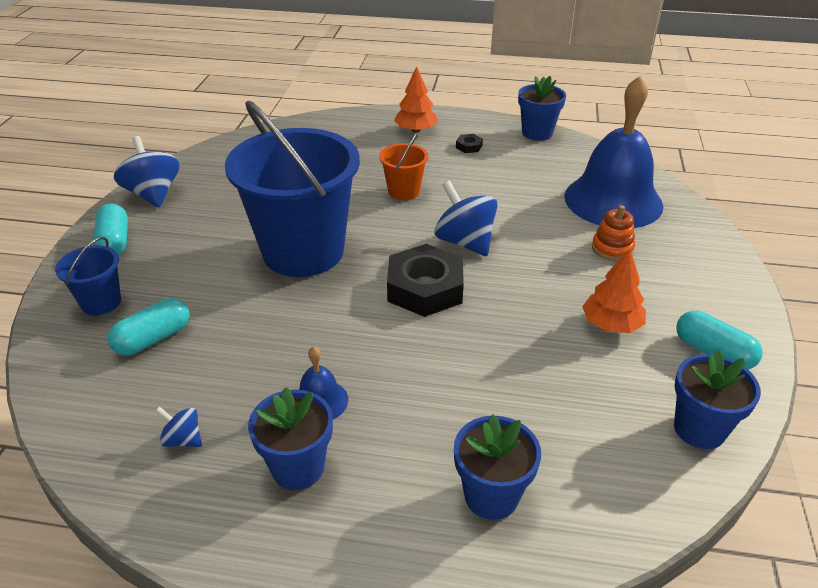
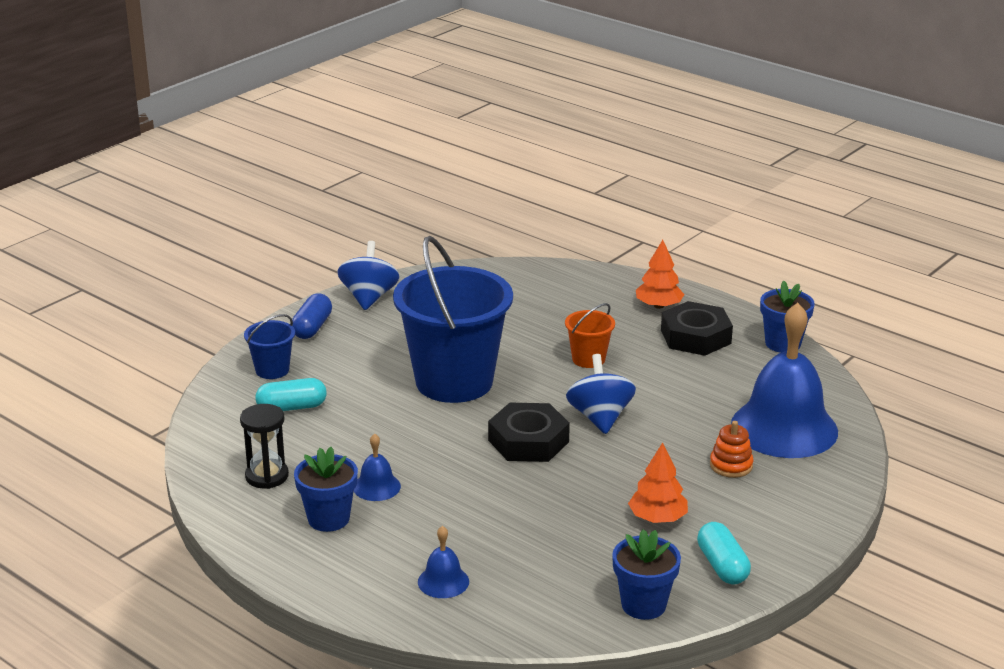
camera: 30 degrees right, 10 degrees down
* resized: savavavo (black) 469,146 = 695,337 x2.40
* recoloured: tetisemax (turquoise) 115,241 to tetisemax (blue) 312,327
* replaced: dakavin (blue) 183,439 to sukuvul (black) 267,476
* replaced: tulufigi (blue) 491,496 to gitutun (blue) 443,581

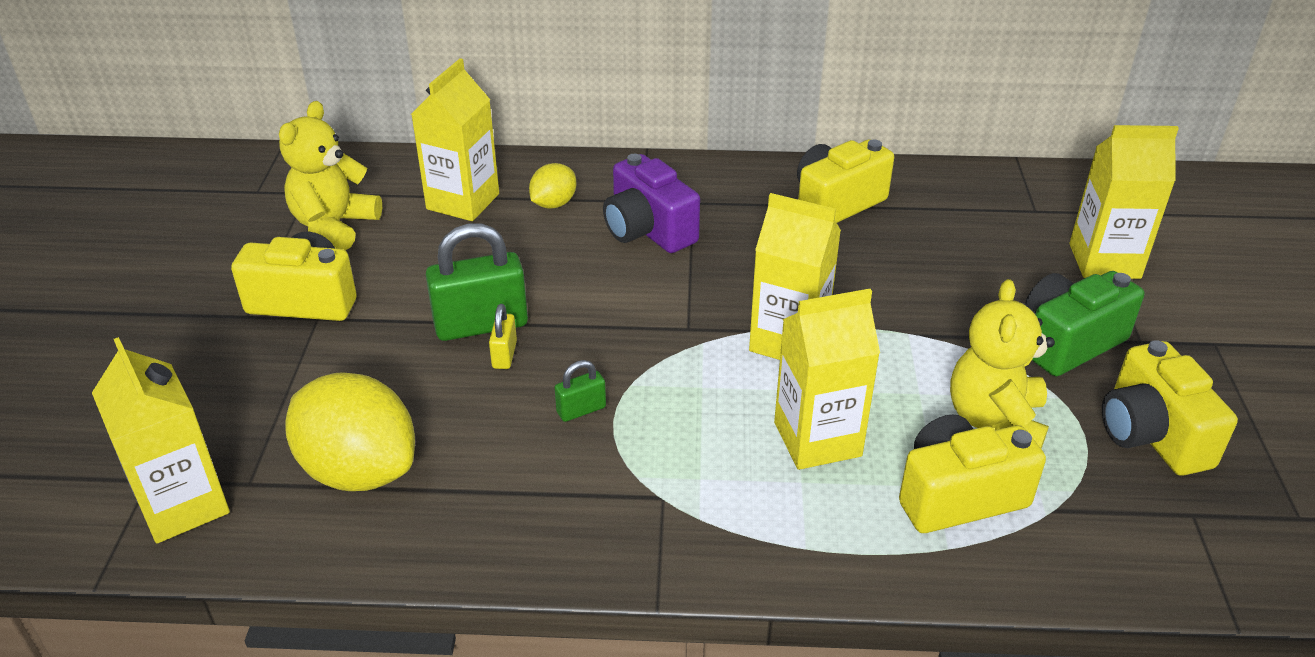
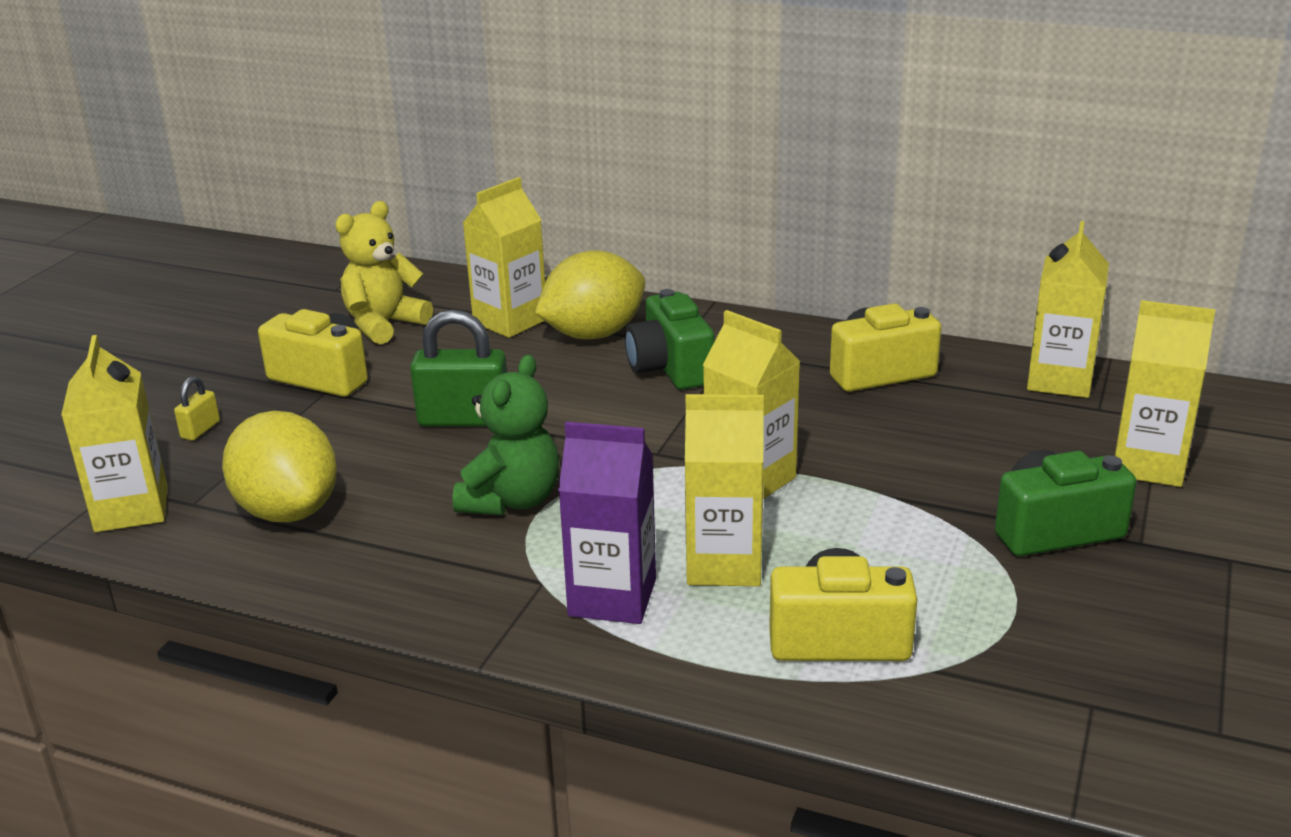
camera: 20 degrees right, 10 degrees down
* recoloured: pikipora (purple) 648,230 to pikipora (green) 670,368
* resized: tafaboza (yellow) 553,204 = 593,334 x1.98
* removed: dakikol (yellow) 995,421
* moved: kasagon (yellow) 504,355 to 200,430
* removed: pikipora (yellow) 1151,435
* replaced: kasagon (green) 581,410 to dakikol (green) 512,500
* added: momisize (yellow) 1059,380
* added: momisize (purple) 612,597

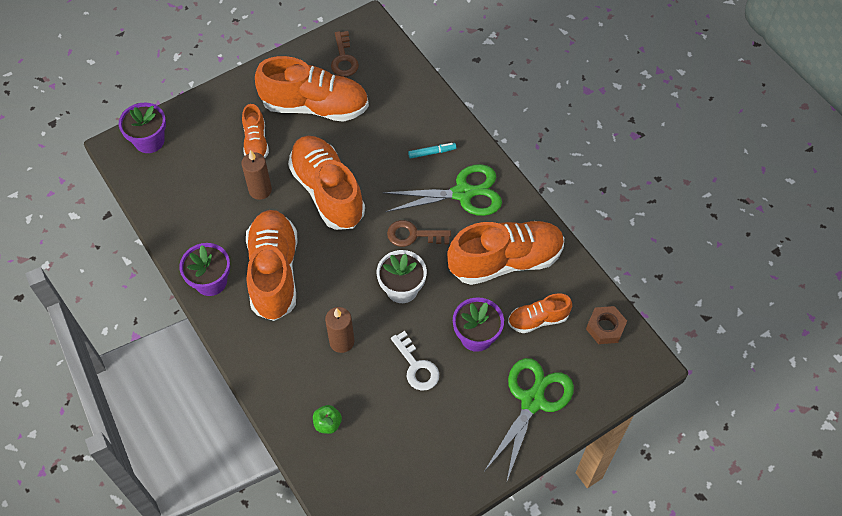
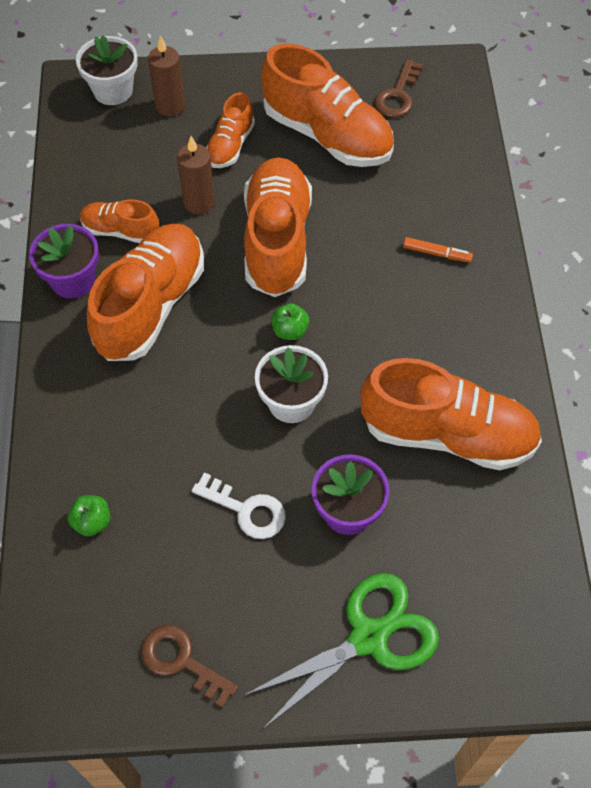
camera: 30 degrees right, 0 degrees up
* recoloured: tulufigi (purple) 149,141 to tulufigi (white) 113,90
* recoloured: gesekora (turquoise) 432,152 to gesekora (orange) 437,253
* removed: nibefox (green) 463,193
* moved: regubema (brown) 413,235 to 181,661
* moved: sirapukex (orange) 538,319 to 120,231
* removed: savavavo (brown) 605,327
* moved: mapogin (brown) 342,342 to 170,106
* turned: regubema (white) 417,366 = 247,510 60 degrees counterclockwise
* added: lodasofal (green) 290,331

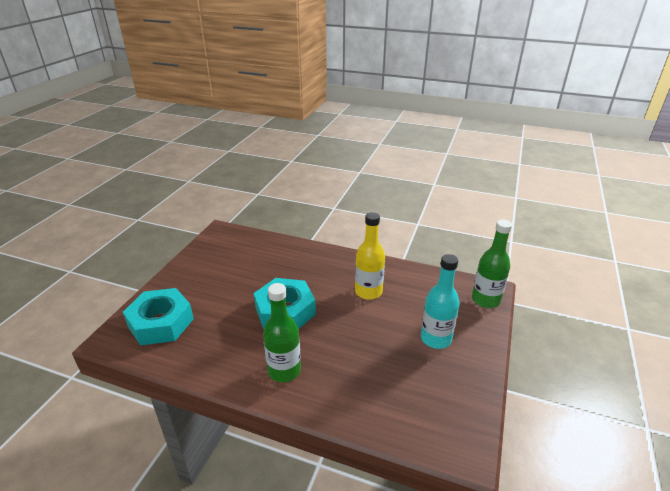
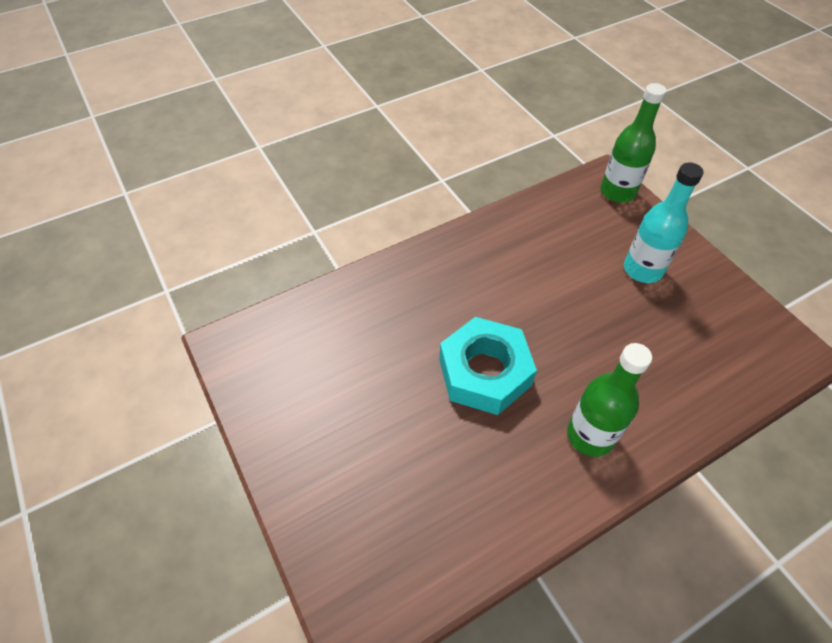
camera: 50 degrees left, 20 degrees up
* removed: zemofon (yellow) 368,292
* removed: savavavo (turquoise) 161,323

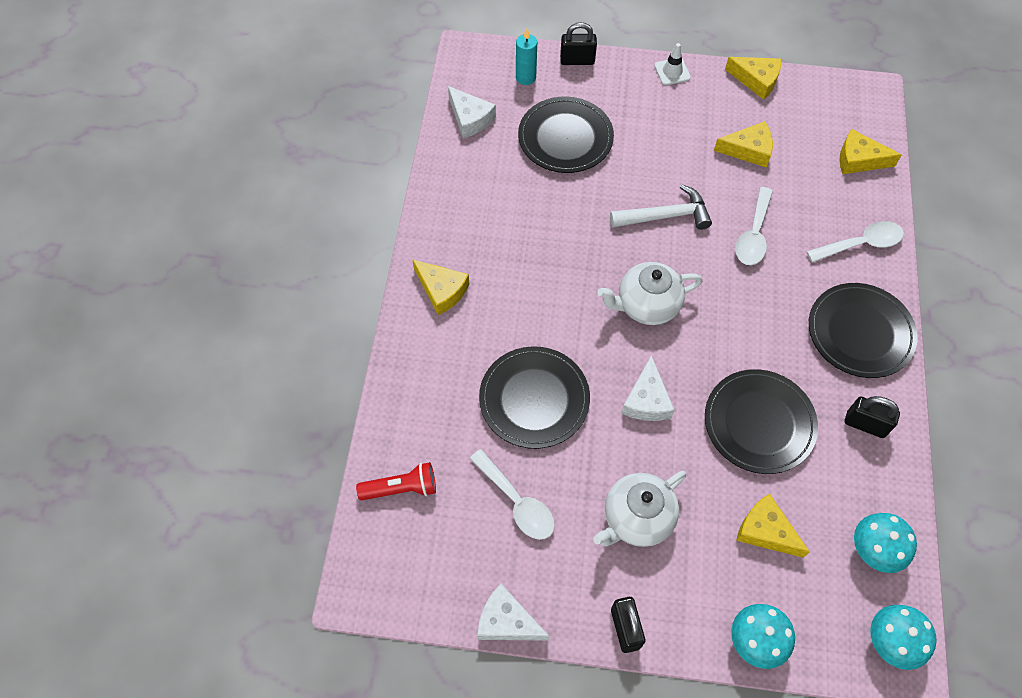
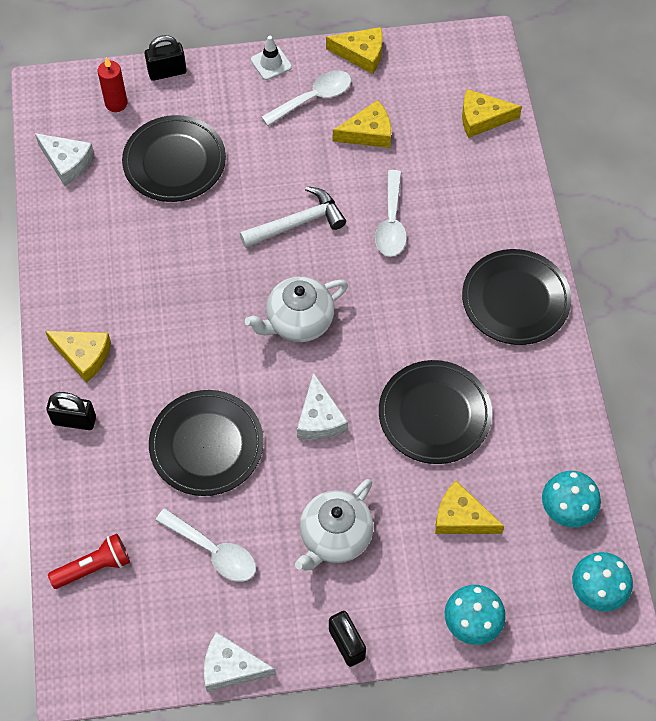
camera: 15 degrees left, 0 degrees up
* recoloured: mapogin (turquoise) 525,77 to mapogin (red) 116,103
* moved: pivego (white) 861,244 to 313,98
* moved: kasagon (black) 865,424 to 74,420

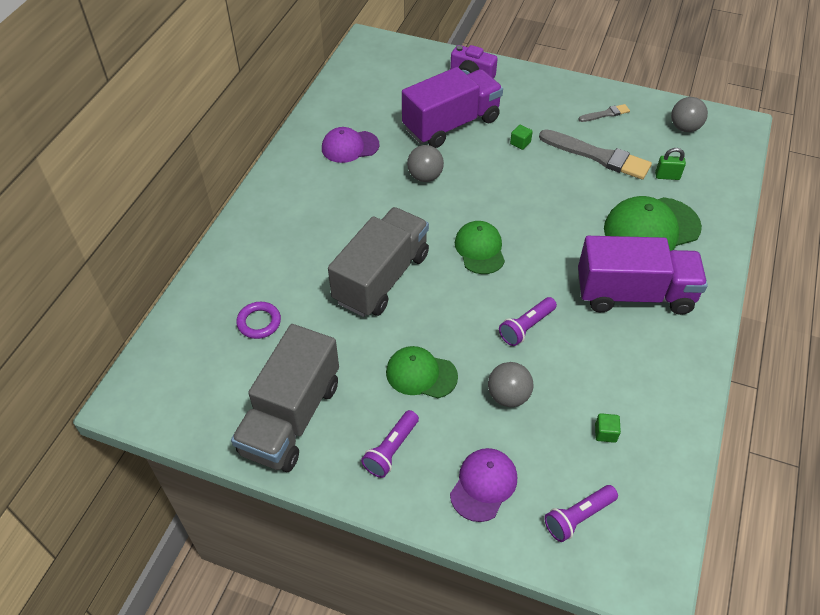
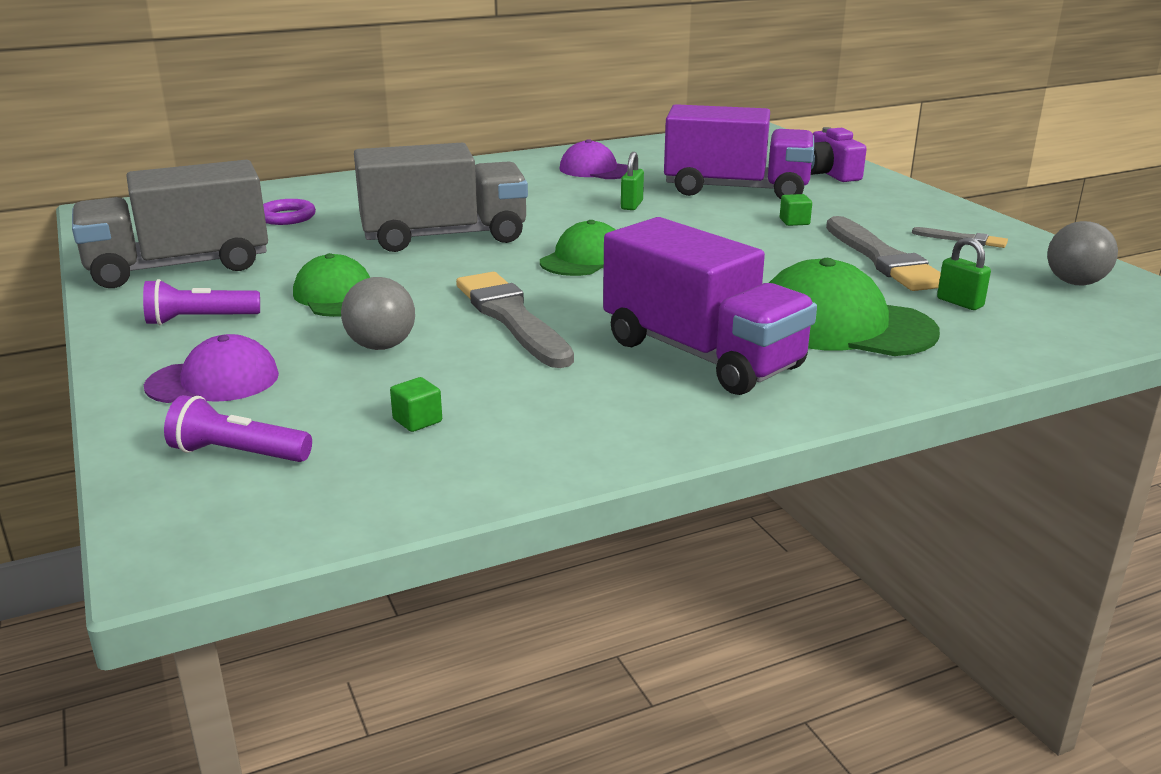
camera: 45 degrees right, 25 degrees down
* replaced: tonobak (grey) 425,176 to kasagon (green) 632,205
* replaced: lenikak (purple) 526,327 to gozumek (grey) 512,318

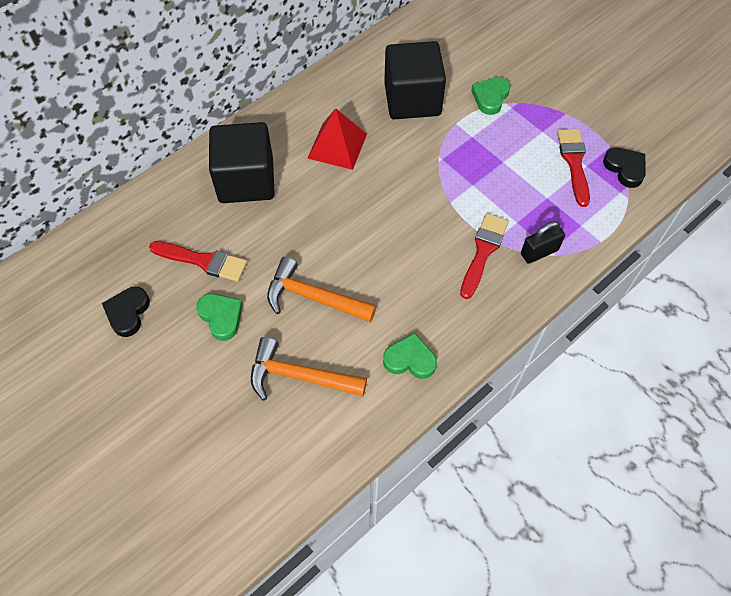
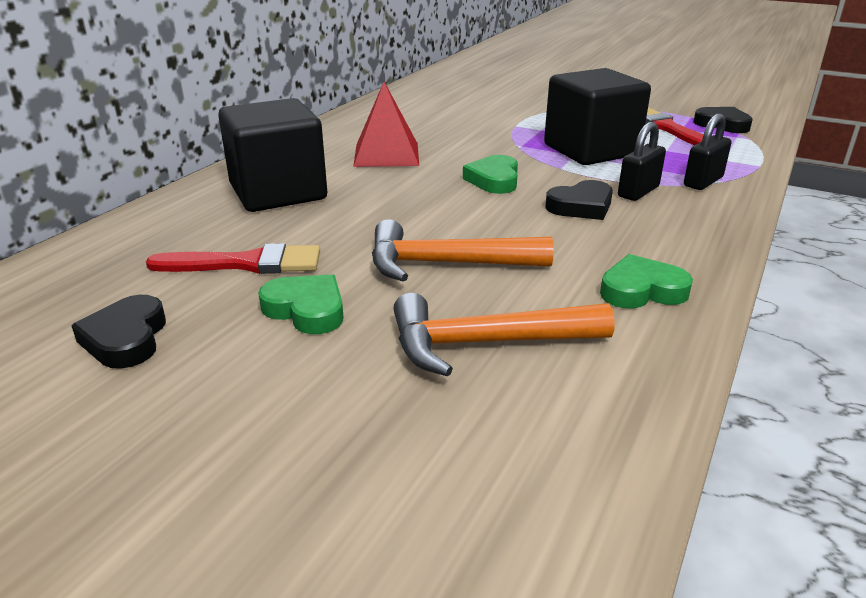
camera: 20 degrees left, 30 degrees down
* moved: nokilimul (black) 412,99 to 590,150
* moved: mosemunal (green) 490,97 to 494,180
* replaced: gozumek (red) 483,251 to kasagon (black) 638,192
* added: mosemunal (black) 581,206

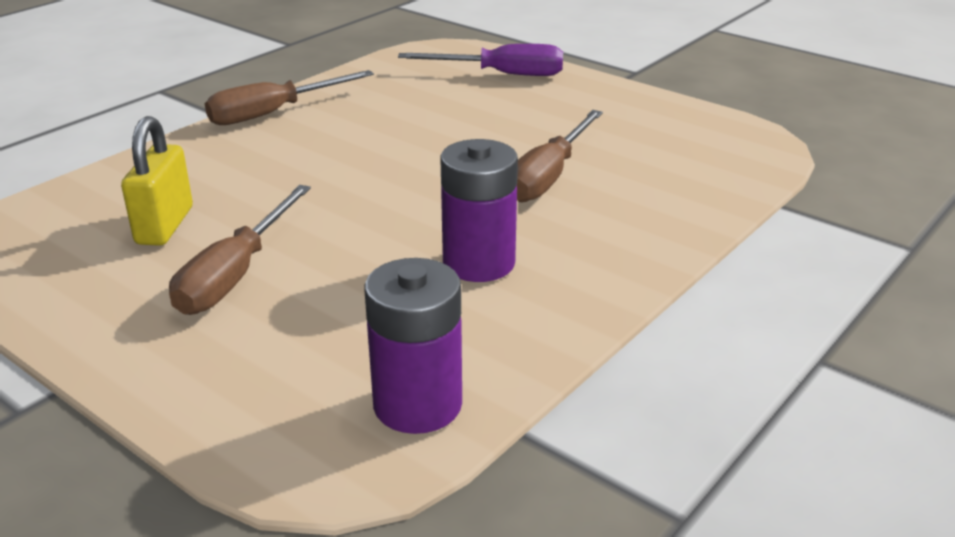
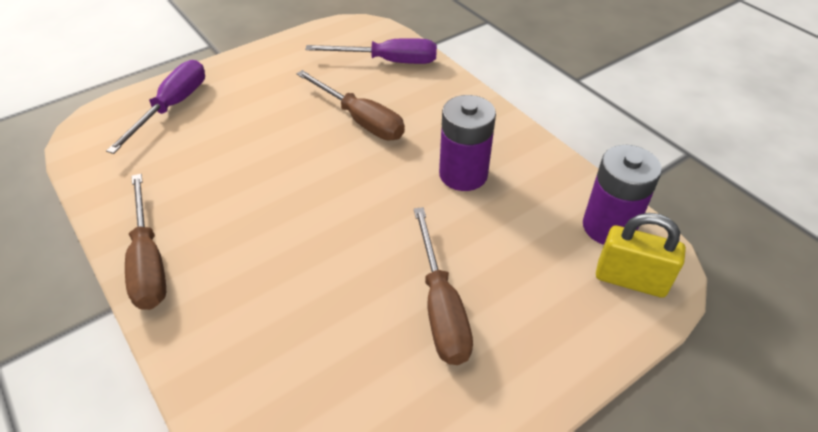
camera: 75 degrees left, 15 degrees up
* moved: kasagon (yellow) 165,225 to 630,280
* turned: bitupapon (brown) 236,274 = 440,307 45 degrees clockwise
* added: bitupapon (purple) 388,61

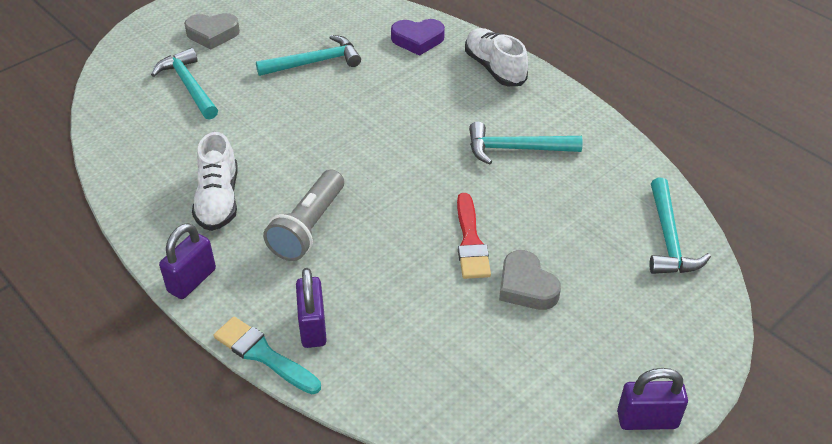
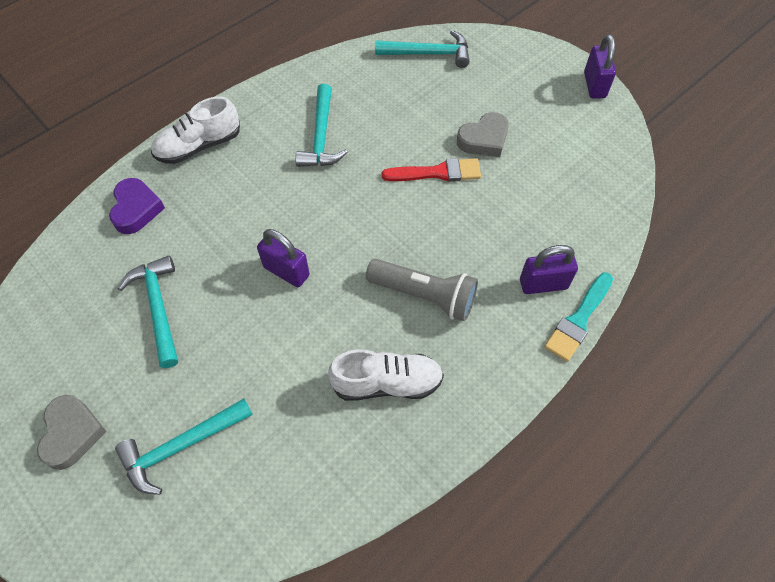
camera: 90 degrees left, 15 degrees up
* moved: kasagon (purple) 192,280 to 286,271

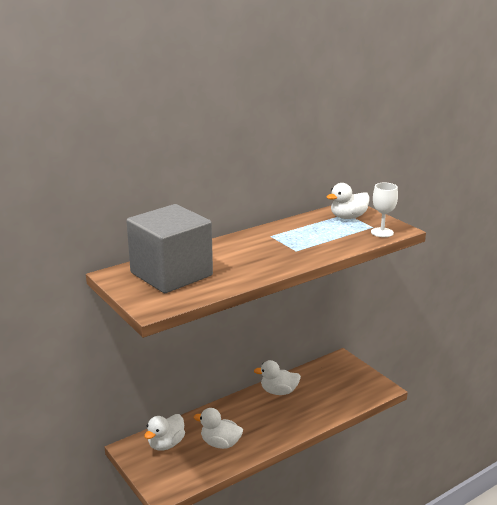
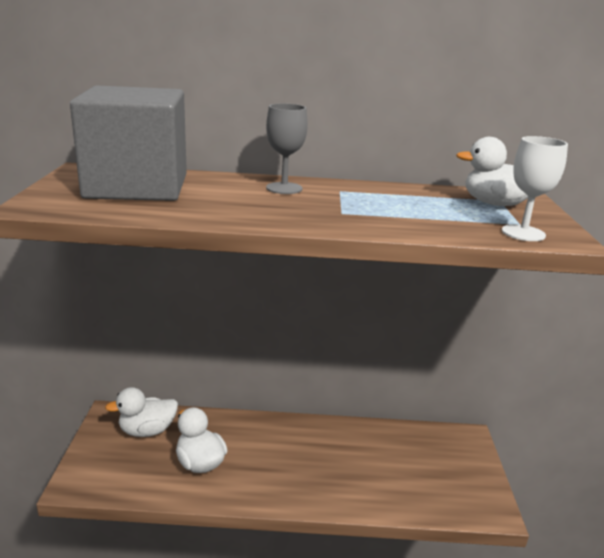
camera: 35 degrees right, 0 degrees up
* removed: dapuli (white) 278,391
* added: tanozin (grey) 284,188

